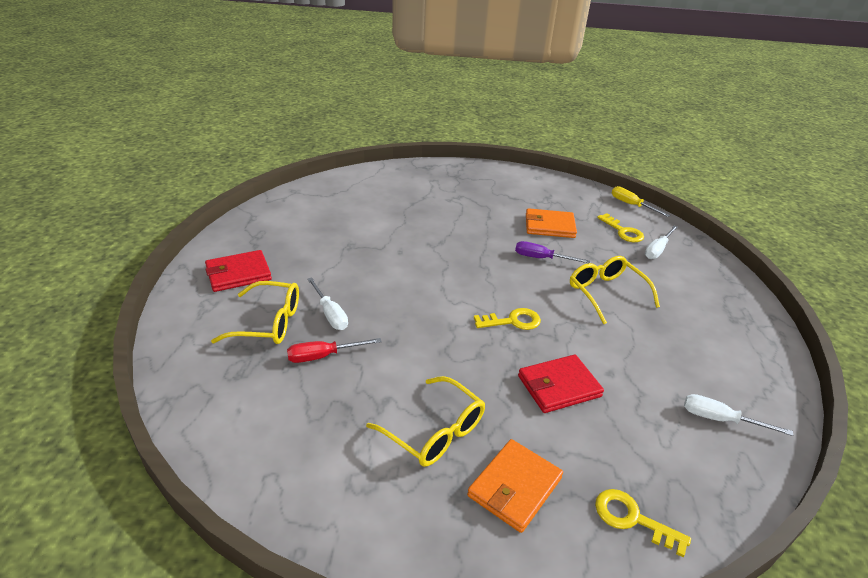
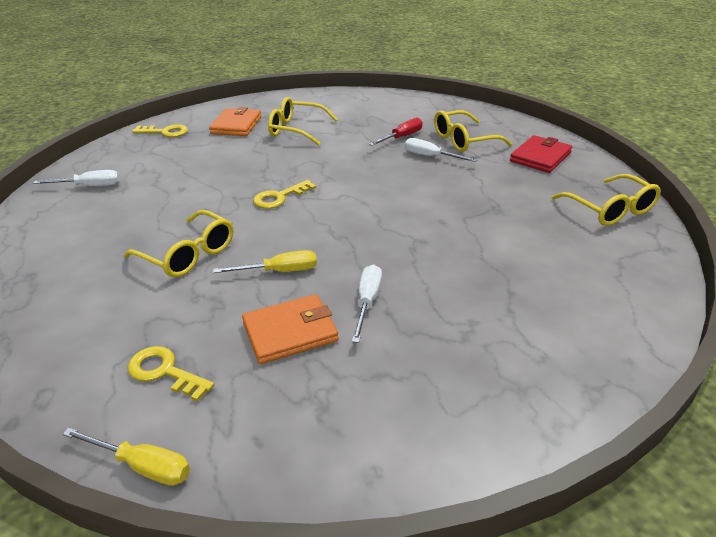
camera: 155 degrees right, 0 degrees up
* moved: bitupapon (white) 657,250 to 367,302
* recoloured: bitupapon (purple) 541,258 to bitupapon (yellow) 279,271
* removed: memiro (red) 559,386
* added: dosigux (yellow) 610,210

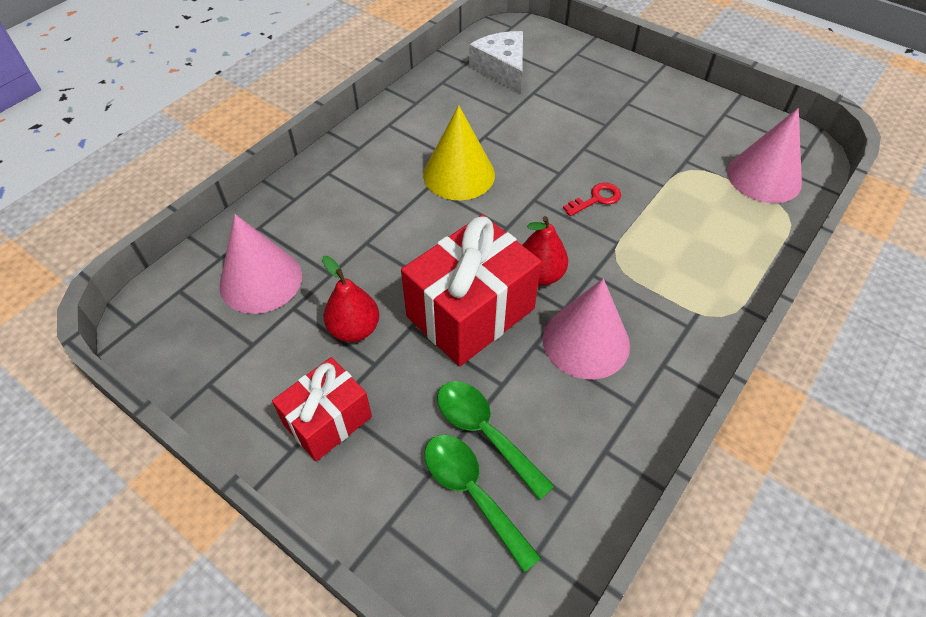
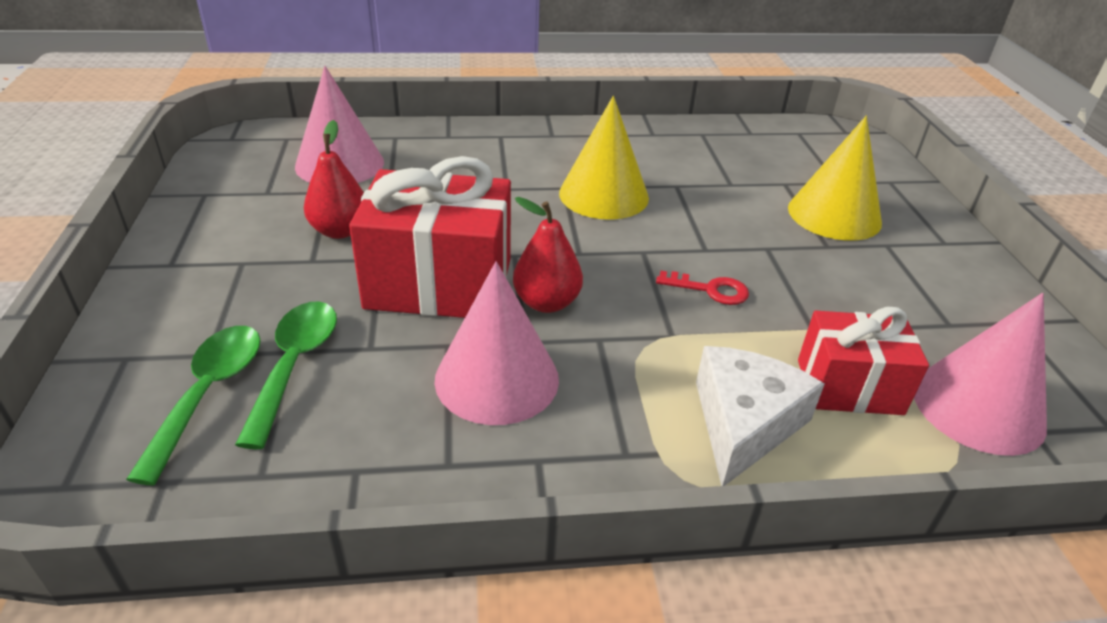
camera: 45 degrees right, 15 degrees down
* moved: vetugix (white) 502,69 to 744,423
* moved: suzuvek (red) 328,420 to 849,387
* added: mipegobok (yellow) 834,215

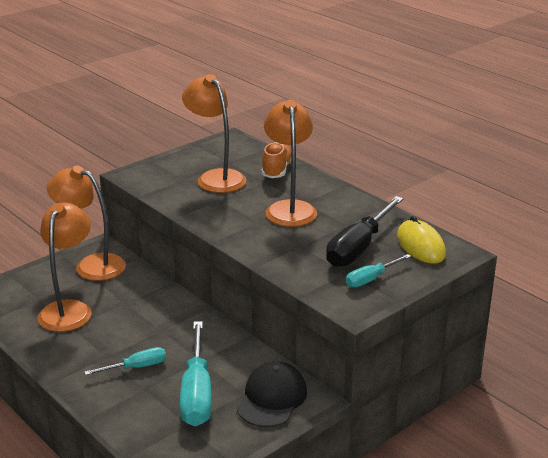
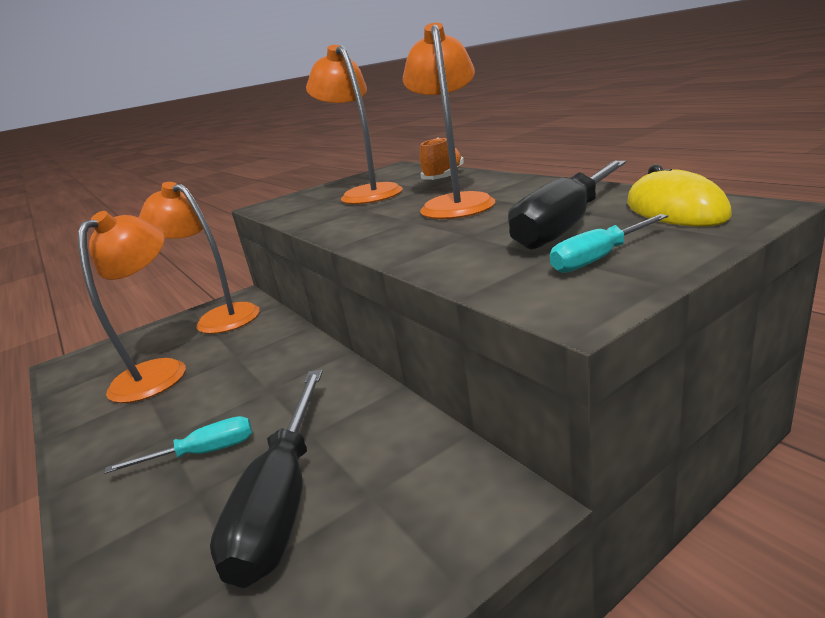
camera: 10 degrees right, 5 degrees down
* recoloured: bitupapon (turquoise) 197,393 to bitupapon (black) 284,499
* removed: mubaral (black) 272,398

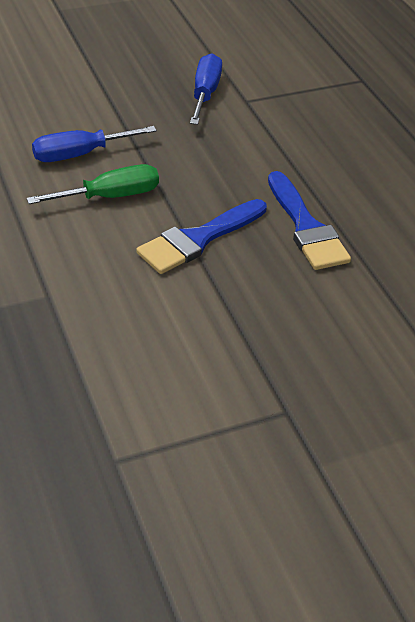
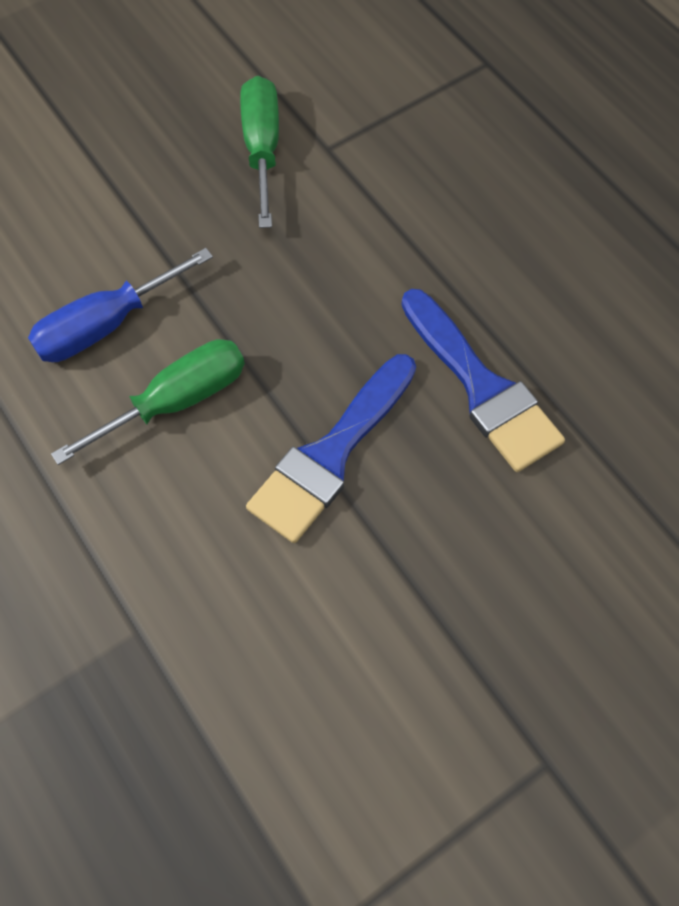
camera: 10 degrees left, 20 degrees up
* recoloured: bitupapon (blue) 205,93 to bitupapon (green) 262,149

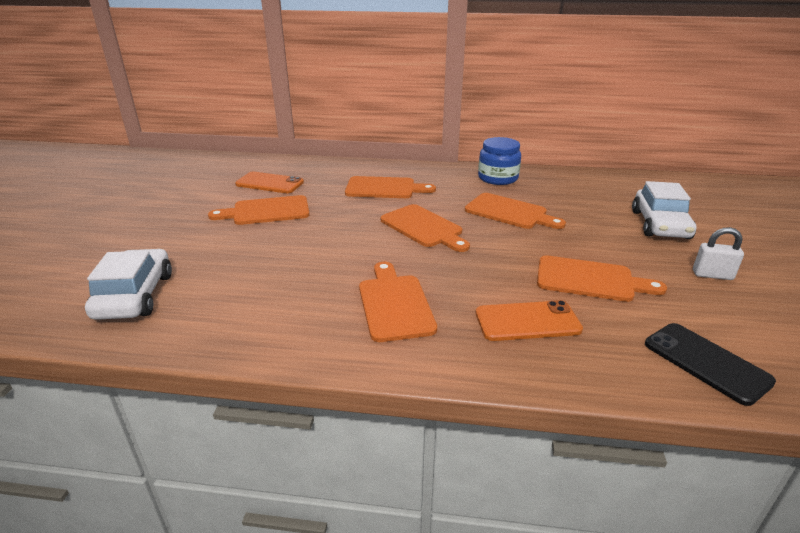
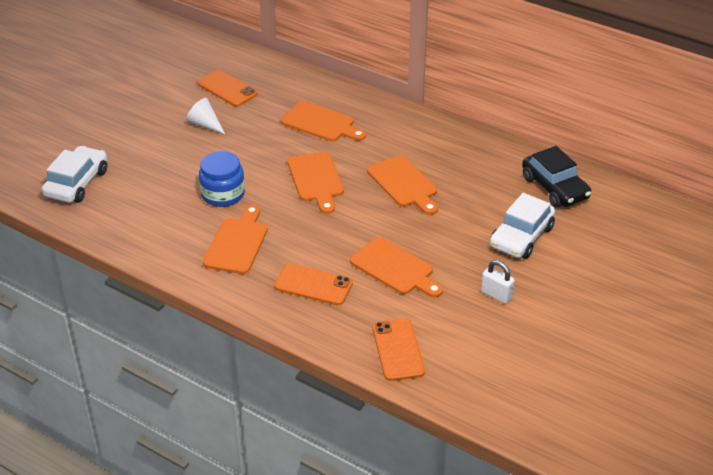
camera: 25 degrees right, 10 degrees up
* moved: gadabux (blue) 497,178 to 223,194
* replaced: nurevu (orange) 267,211 to mipegobok (white) 205,124
* recoloured: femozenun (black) 706,362 to femozenun (orange) 397,350
* added: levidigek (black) 554,188

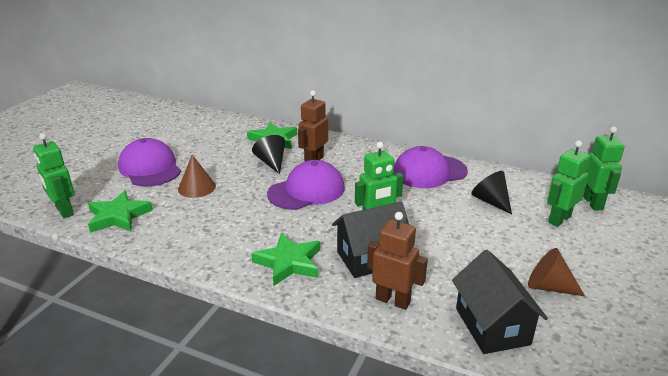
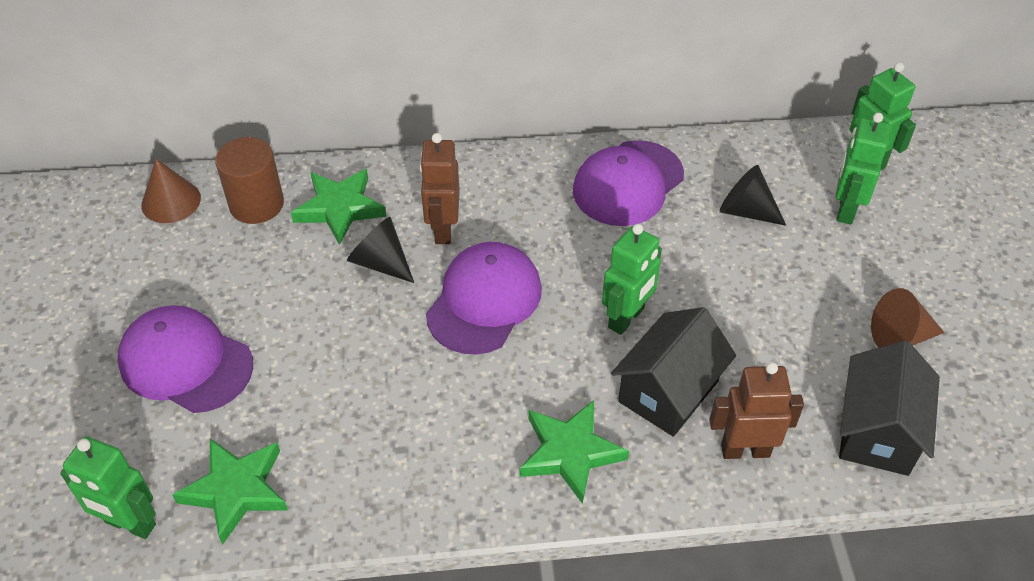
camera: 30 degrees left, 20 degrees up
* moved: mipegobok (brown) 197,187 to 171,201
* turned: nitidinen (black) 492,326 = 877,431 60 degrees clockwise
* added: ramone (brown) 256,204

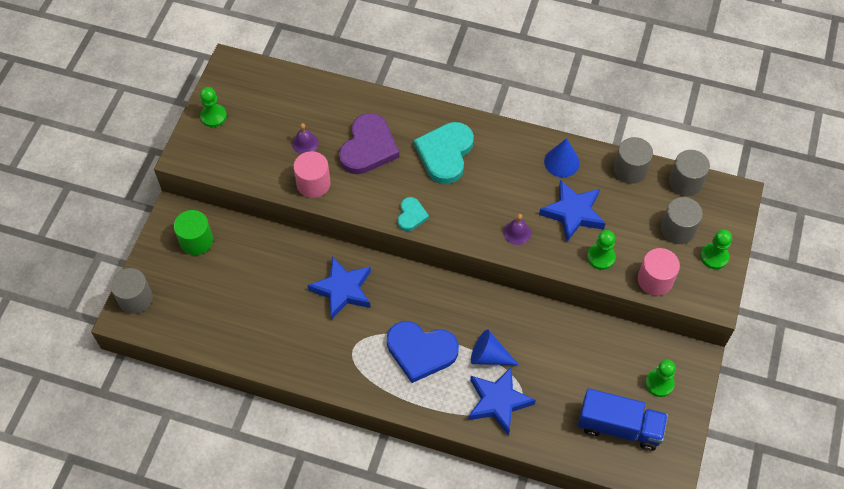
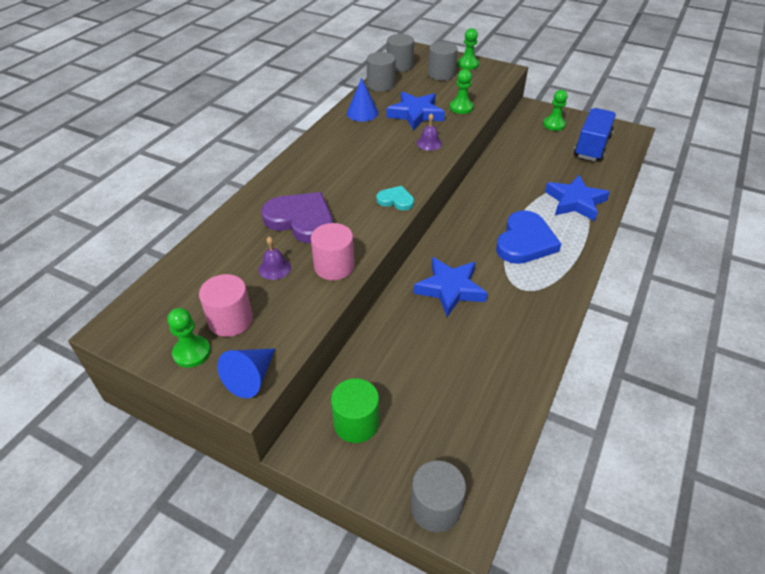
camera: 80 degrees left, 15 degrees down
* removed: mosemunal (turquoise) 445,154
* moved: ramone (pink) 655,280 to 230,320
* moved: mipegobok (blue) 489,356 to 251,378

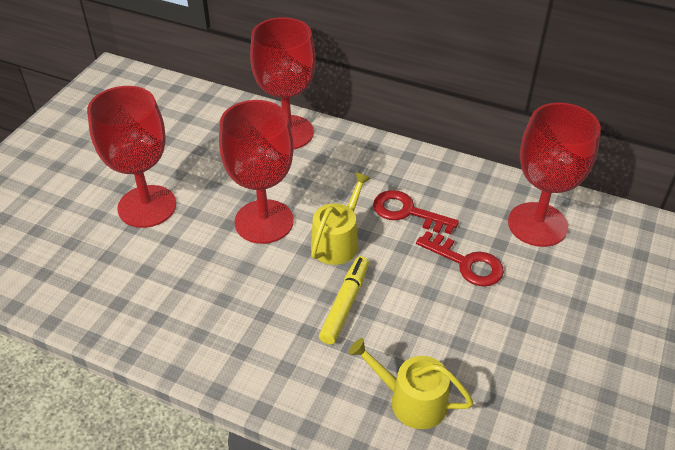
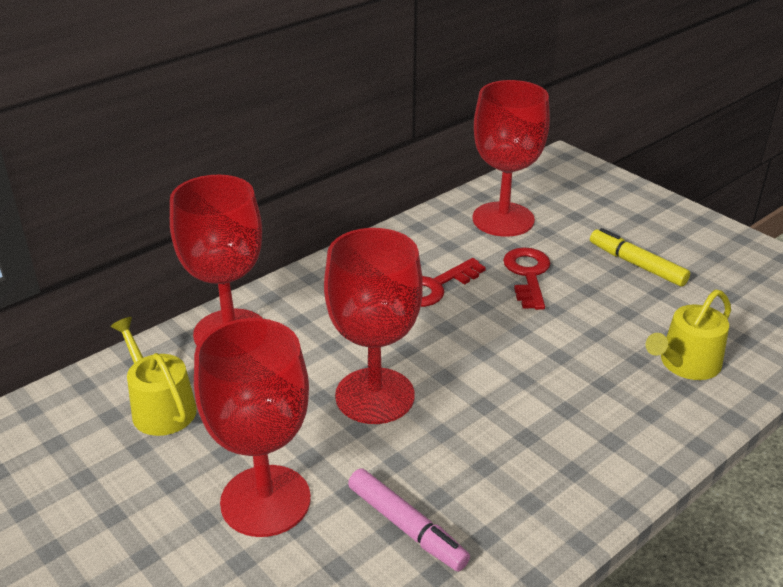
camera: 65 degrees left, 10 degrees down
* moved: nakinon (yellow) 338,241 to 160,407
* turned: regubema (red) 466,263 = 528,275 60 degrees counterclockwise
* moved: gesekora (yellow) 344,304 to 637,265
* added: gesekora (pink) 406,526

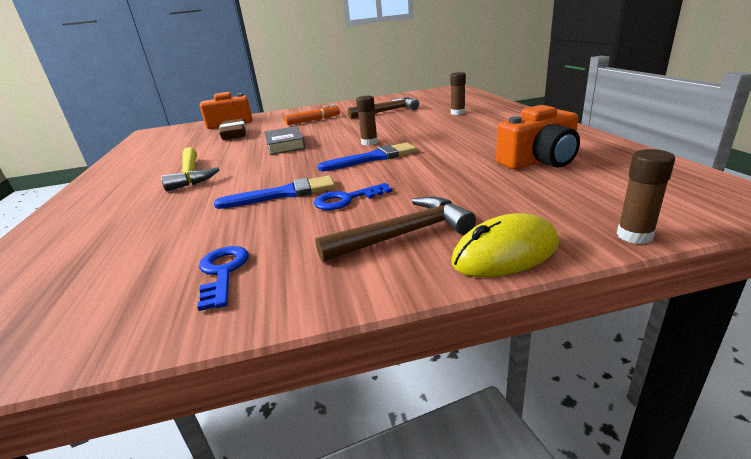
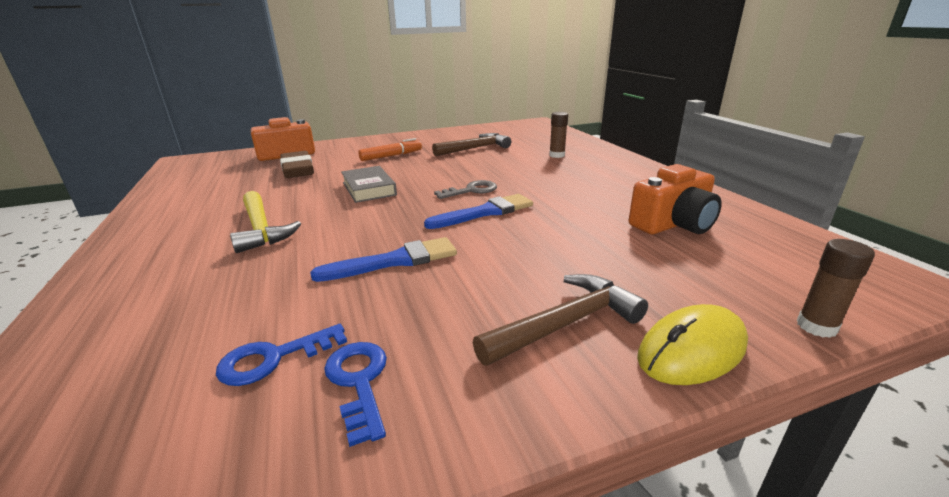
camera: 10 degrees left, 0 degrees up
* replaced: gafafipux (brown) 369,142 to regubema (grey) 471,190
* moved: regubema (blue) 346,199 to 273,358

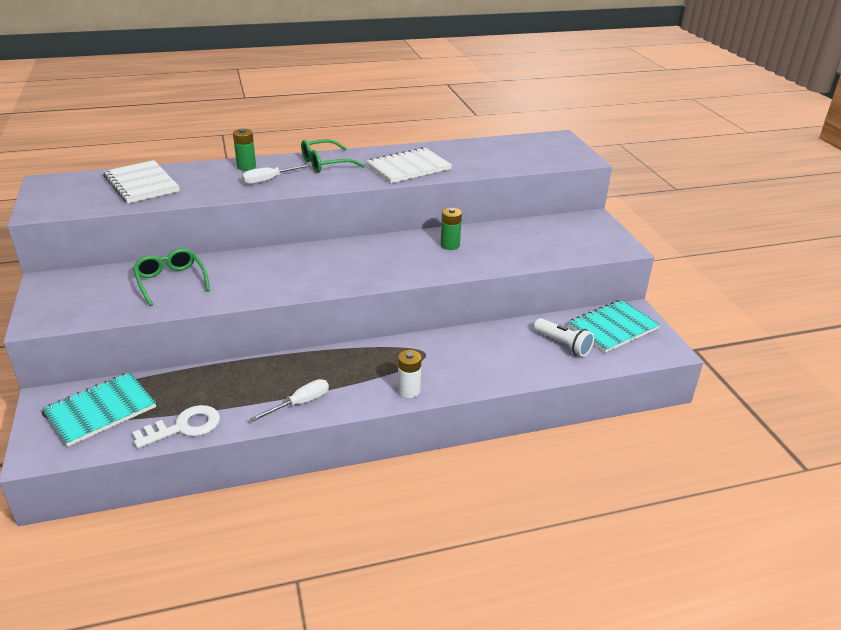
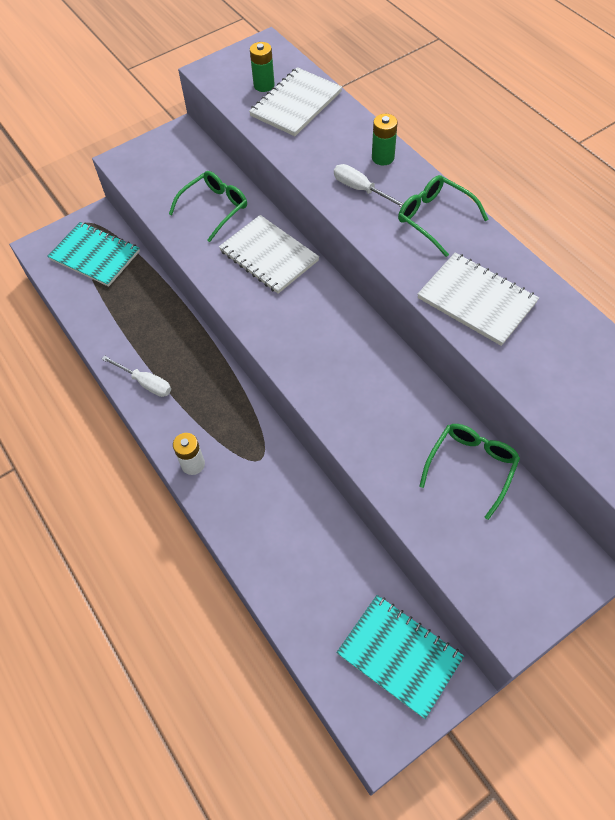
camera: 75 degrees right, 25 degrees up
* moved: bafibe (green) 450,245 to 264,85
* removed: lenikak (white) 563,344
* removed: regubema (white) 184,427
* added: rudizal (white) 269,256
* added: dosigux (green) 471,467

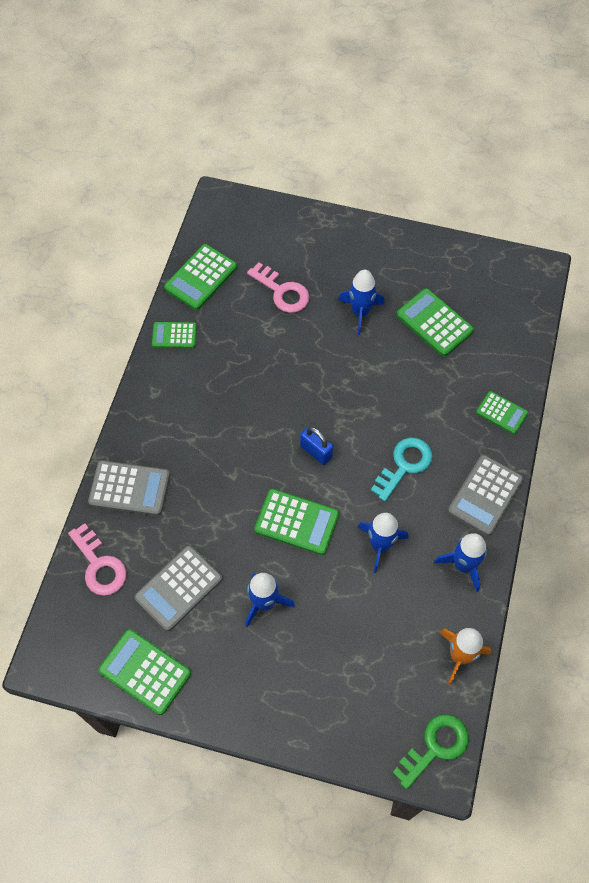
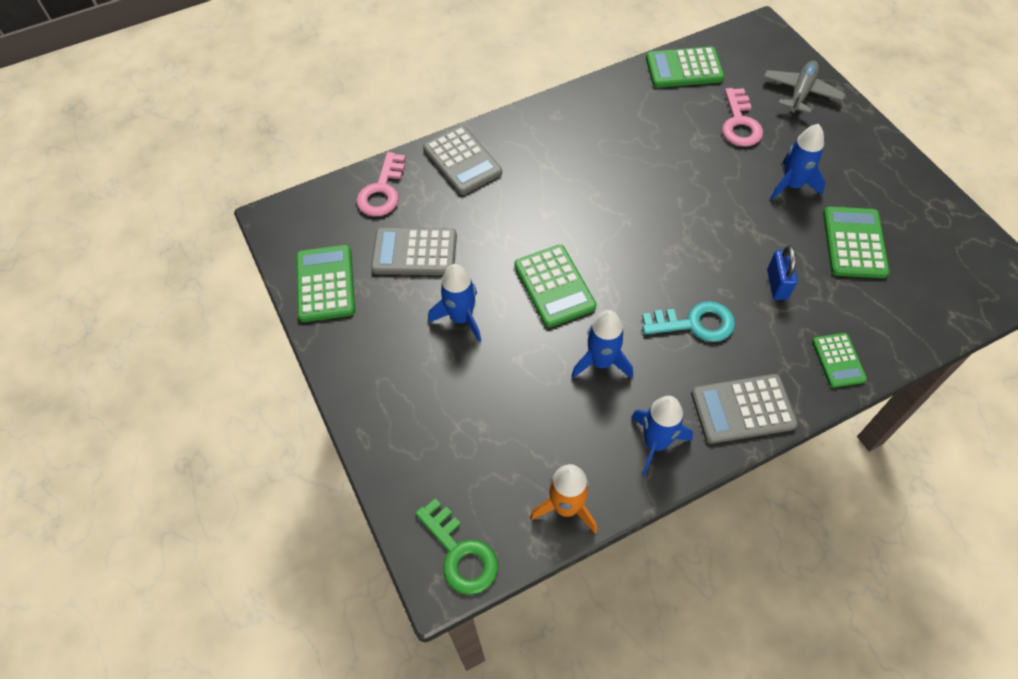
camera: 50 degrees right, 5 degrees down
* removed: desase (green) 174,335
* moved: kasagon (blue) 316,451 to 777,284
* turned: regubema (green) 435,747 = 460,553 45 degrees clockwise
* added: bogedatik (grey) 801,93

